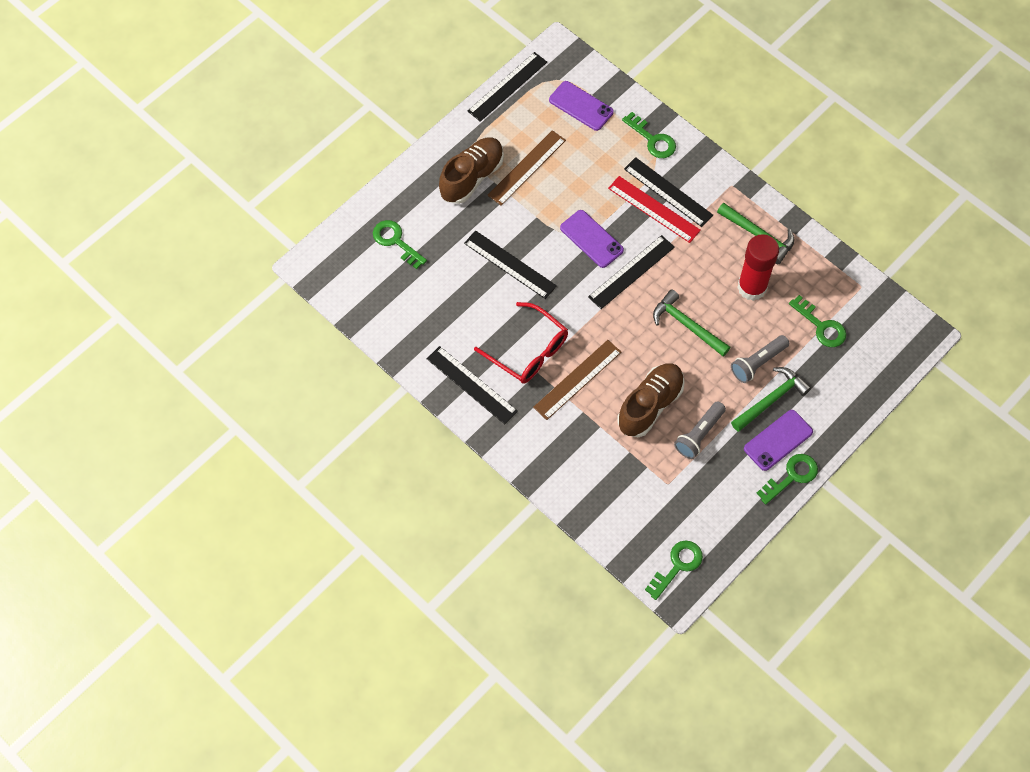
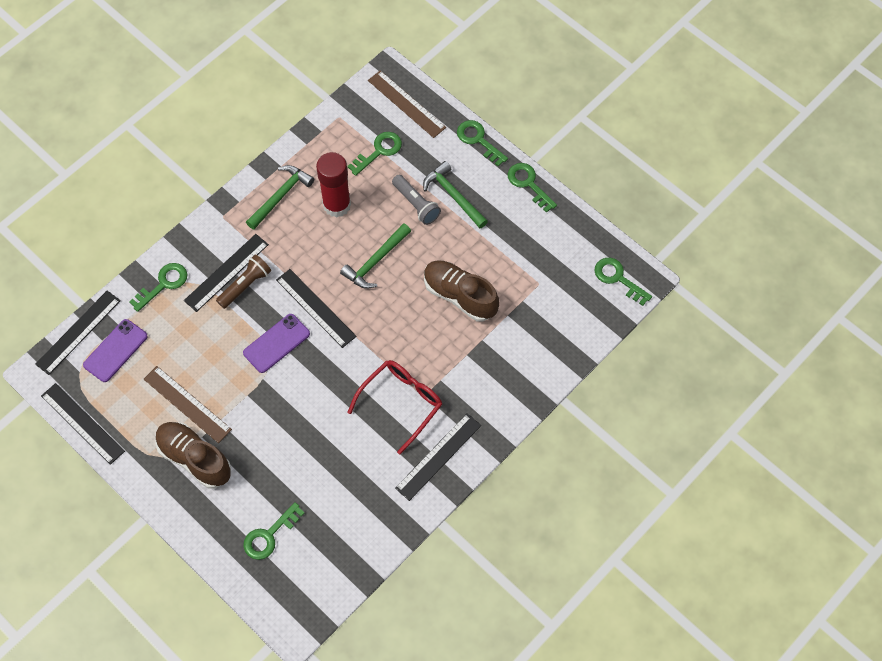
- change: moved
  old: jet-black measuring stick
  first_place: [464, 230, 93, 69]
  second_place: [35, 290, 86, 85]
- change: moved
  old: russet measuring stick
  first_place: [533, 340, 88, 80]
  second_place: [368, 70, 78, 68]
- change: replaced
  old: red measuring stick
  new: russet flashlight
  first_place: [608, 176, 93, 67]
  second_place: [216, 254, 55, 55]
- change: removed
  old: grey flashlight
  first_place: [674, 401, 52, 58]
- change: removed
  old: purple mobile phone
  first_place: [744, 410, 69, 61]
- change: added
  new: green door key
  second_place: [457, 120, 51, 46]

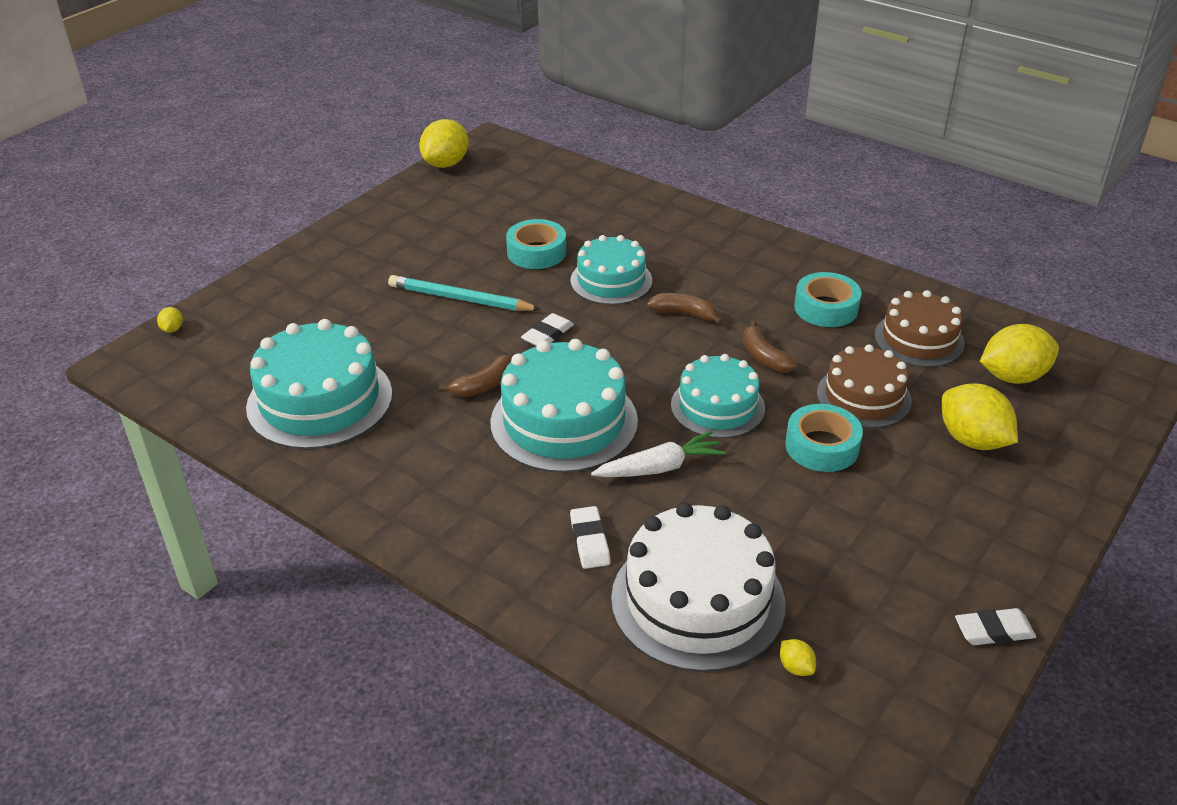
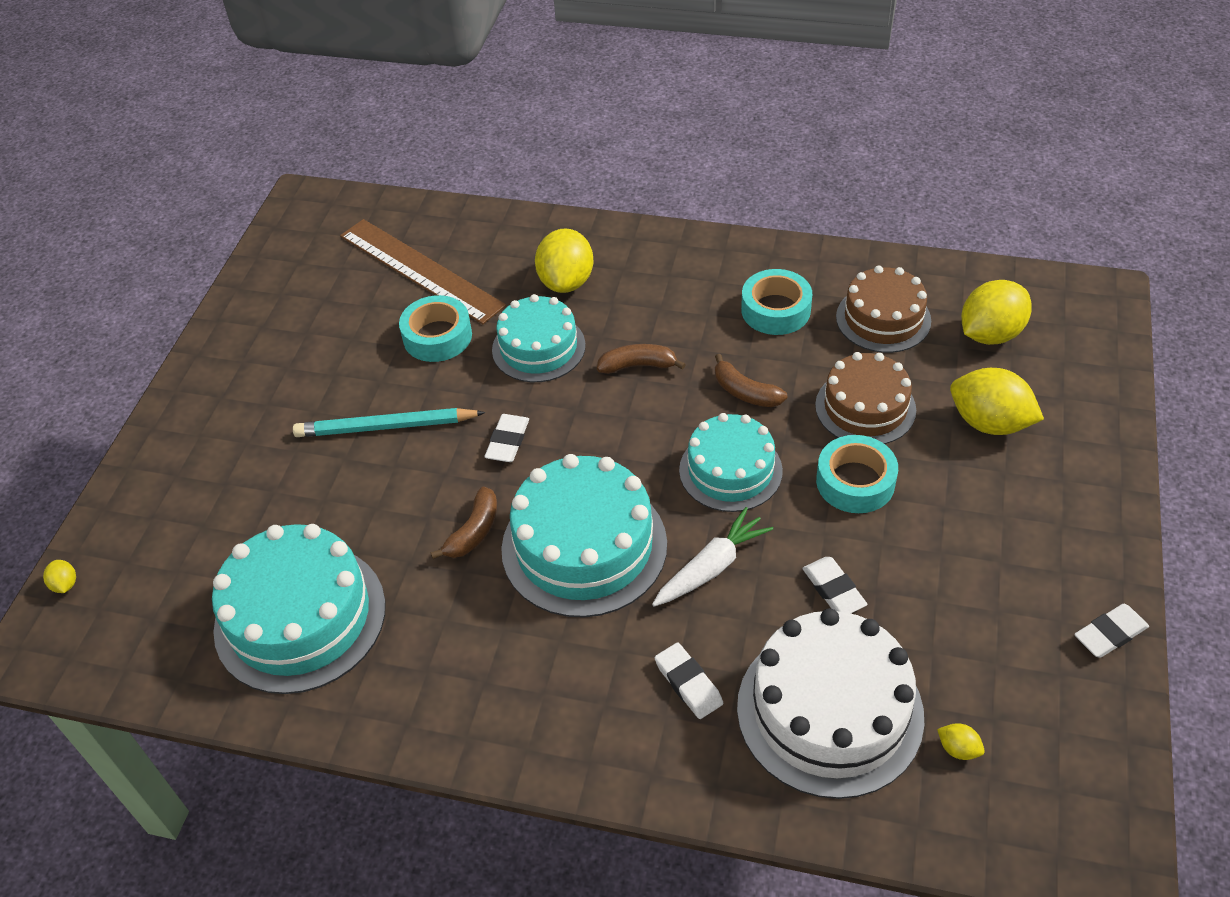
- change: moved
  old: golden toy lemon
  first_place: [419, 119, 50, 49]
  second_place: [535, 228, 58, 65]
- change: added
  new: russet measuring stick
  second_place: [340, 219, 166, 105]
- change: added
  new: snow-white pencil eraser
  second_place: [802, 557, 65, 56]

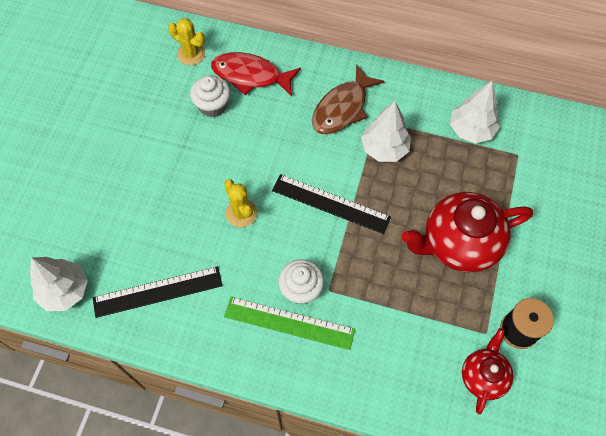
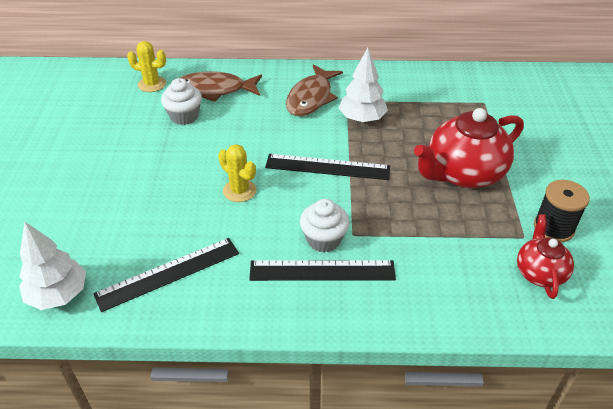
- change: recoloured
  old: red fish figure
  new: russet fish figure
  first_place: [211, 52, 90, 44]
  second_place: [180, 71, 82, 31]
- change: recoloured
  old: green measuring stick
  new: jet-black measuring stick
  first_place: [224, 297, 131, 53]
  second_place: [249, 260, 147, 21]
- change: removed
  old: snow-white toy tree
  first_place: [450, 81, 50, 62]

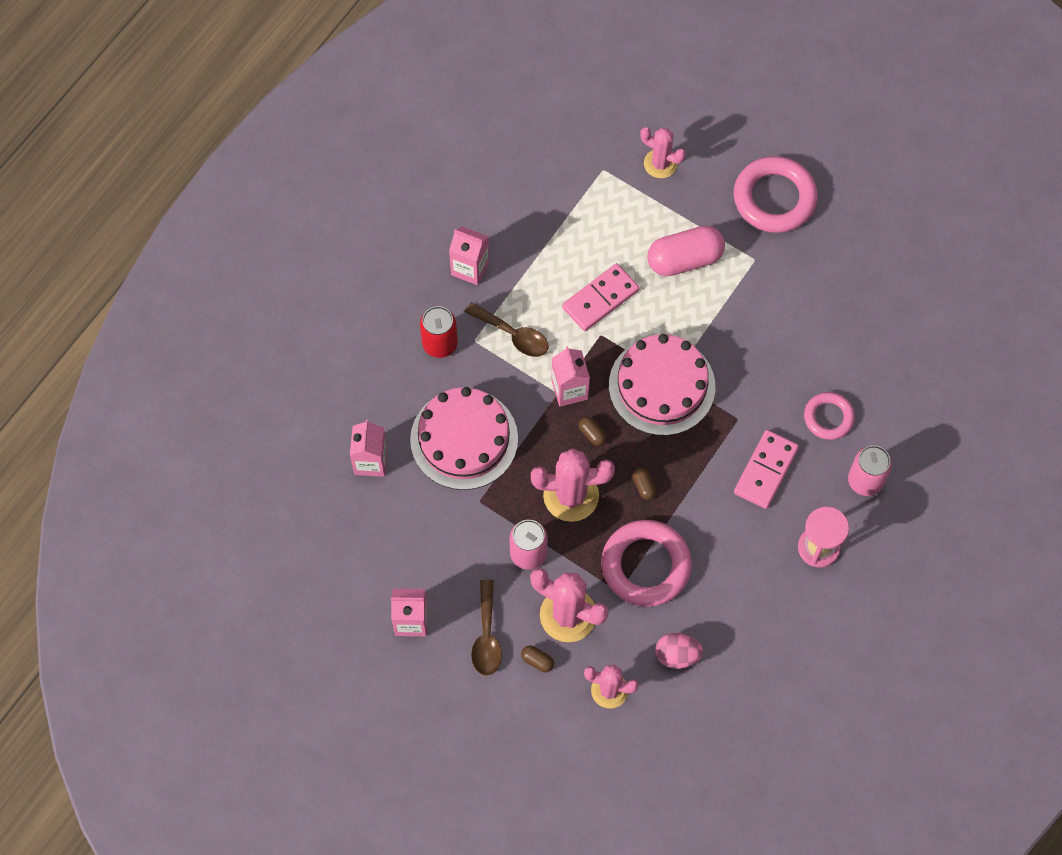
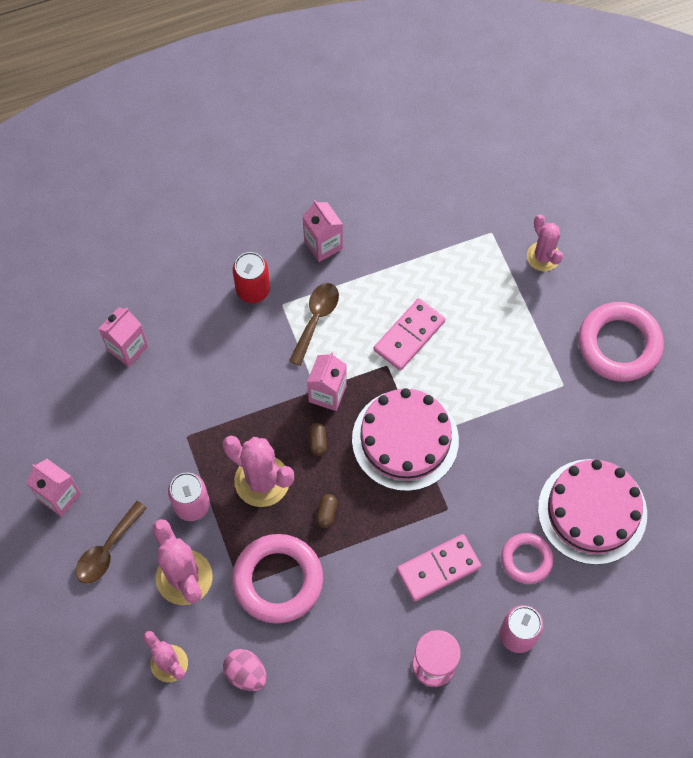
- change: moved
  old: pink gateau
  first_place: [410, 387, 108, 103]
  second_place: [538, 459, 109, 106]
- change: turned
  old: russet teaspoon
  first_place: [465, 302, 84, 55]
  second_place: [289, 283, 50, 83]
  degrees: -135
- change: removed
  old: russet pill
  first_place: [521, 645, 33, 27]
- change: turned
  old: pink domino
  first_place: [562, 263, 77, 68]
  second_place: [374, 298, 71, 73]
  degrees: -45
- change: removed
  old: pink pill
  first_place: [647, 226, 78, 50]

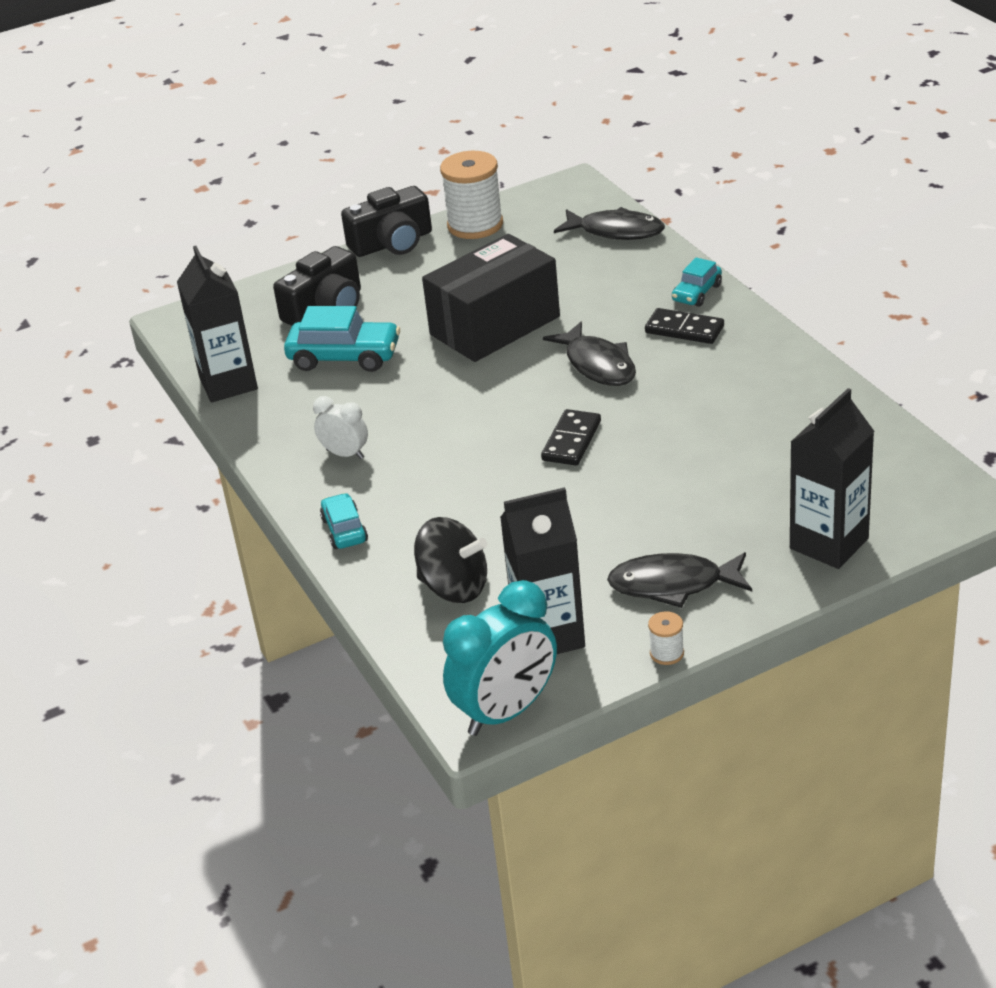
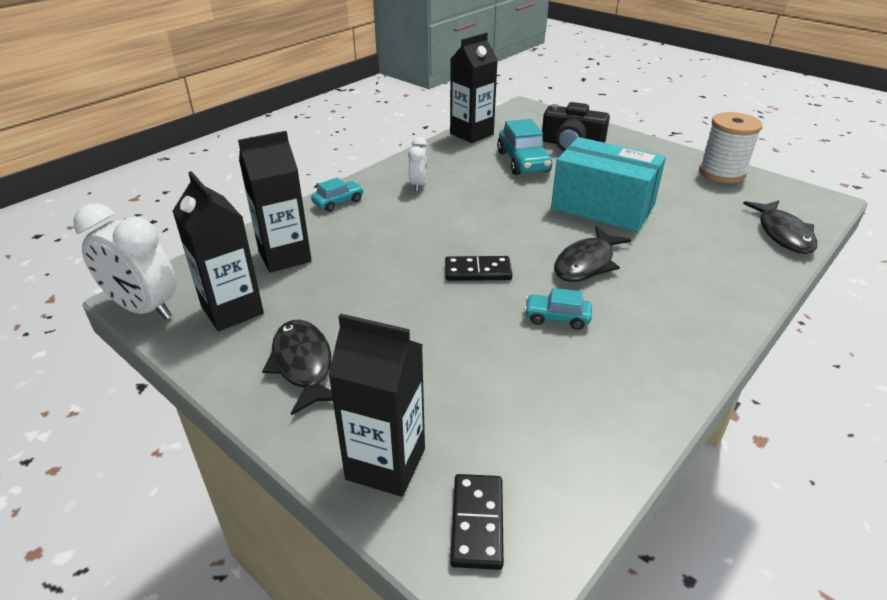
- change: removed
  old: jet-black compact camera
  first_place: [341, 186, 91, 71]
- change: replaced
  old: jet-black toy top
  new: jet-black juice carton
  first_place: [414, 517, 73, 86]
  second_place: [238, 131, 74, 142]
- change: recoloured
  old: jet-black package
  new: turquoise package
  first_place: [422, 234, 138, 128]
  second_place: [551, 137, 115, 95]
- change: recoloured
  old: turquoise bedside clock
  new: snow-white bedside clock
  first_place: [443, 580, 114, 156]
  second_place: [74, 204, 102, 116]
- change: moved
  old: jet-black domino
  first_place: [645, 308, 79, 36]
  second_place: [450, 474, 54, 96]
- change: removed
  old: snow-white bobbin
  first_place: [648, 611, 36, 54]
- change: moved
  old: turquoise car
  first_place: [672, 258, 50, 48]
  second_place: [524, 288, 68, 42]

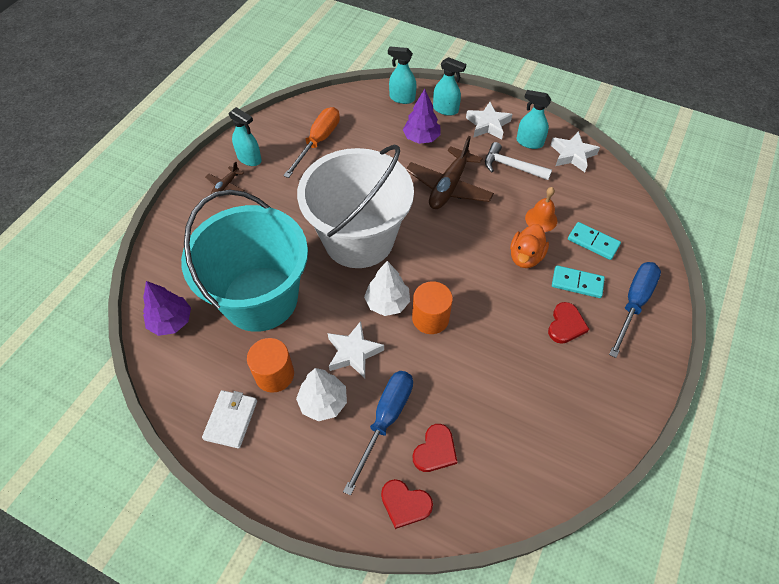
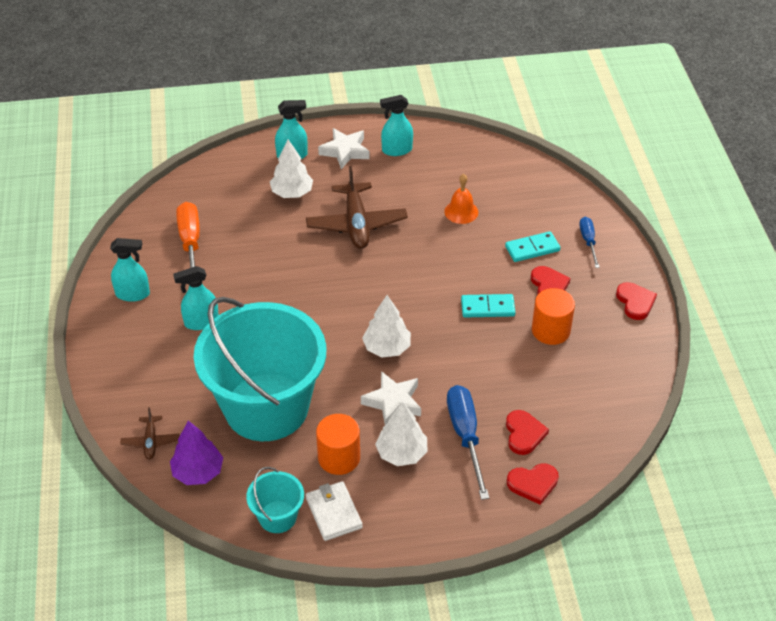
- change: moved
  old: russet aeroplane
  first_place: [205, 161, 39, 33]
  second_place: [121, 407, 59, 52]
- change: removed
  old: snow-white pail
  first_place: [297, 145, 117, 123]
- change: moved
  old: turquoise spray bottle
  first_place: [388, 46, 29, 58]
  second_place: [173, 266, 46, 64]
- change: recoloured
  old: purple toy tree
  new: snow-white toy tree
  first_place: [403, 89, 38, 55]
  second_place: [270, 139, 43, 59]
- change: moved
  old: orange solid cylinder
  first_place: [412, 281, 41, 53]
  second_place: [532, 288, 43, 57]
- change: removed
  old: snow-white claw hammer
  first_place: [485, 142, 67, 38]
- change: removed
  old: orange duck
  first_place: [510, 224, 39, 44]
- change: removed
  old: snow-white five-pointed star
  first_place: [551, 131, 49, 41]
- change: moved
  old: turquoise domino
  first_place: [568, 222, 53, 38]
  second_place: [461, 294, 55, 23]
- change: resized
  old: royal blue screwdriver
  first_place: [609, 262, 52, 96]
  second_place: [579, 217, 21, 51]
  factor: 0.58
- change: added
  new: turquoise pail
  second_place: [246, 467, 58, 66]
- change: added
  new: red love heart
  second_place: [616, 282, 41, 38]

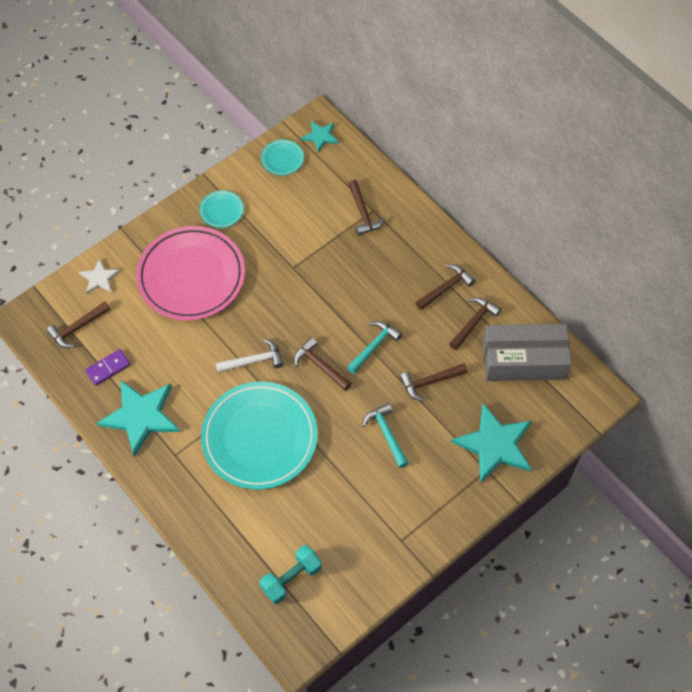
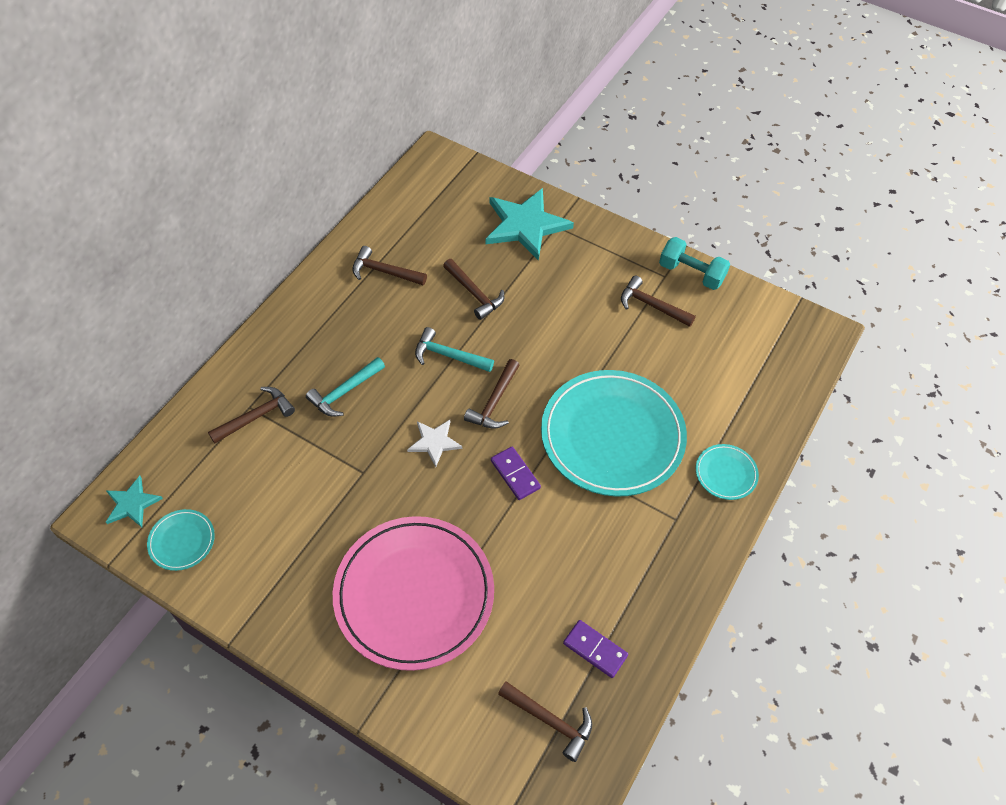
- change: moved
  old: snow-white five-pointed star
  first_place: [79, 258, 41, 36]
  second_place: [407, 420, 55, 47]
- change: removed
  old: turquoise five-pointed star
  first_place: [97, 380, 83, 77]
- change: moved
  old: turquoise flat dish
  first_place: [199, 190, 45, 38]
  second_place: [696, 444, 63, 56]
- change: replaced
  old: snow-white claw hammer
  new: purple domino
  first_place: [216, 339, 67, 34]
  second_place: [491, 447, 50, 53]
- change: moved
  old: turquoise hand weight
  first_place: [260, 545, 62, 59]
  second_place: [659, 237, 71, 53]
- change: moved
  old: turquoise claw hammer
  first_place: [362, 403, 46, 65]
  second_place: [306, 357, 79, 60]
- change: moved
  old: russet claw hammer
  first_place: [416, 264, 59, 46]
  second_place: [621, 276, 75, 51]
- change: removed
  old: grey package
  first_place: [483, 324, 89, 57]

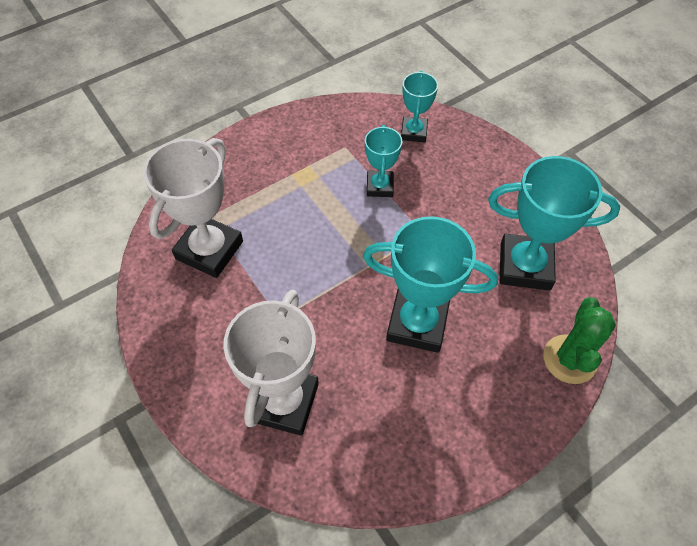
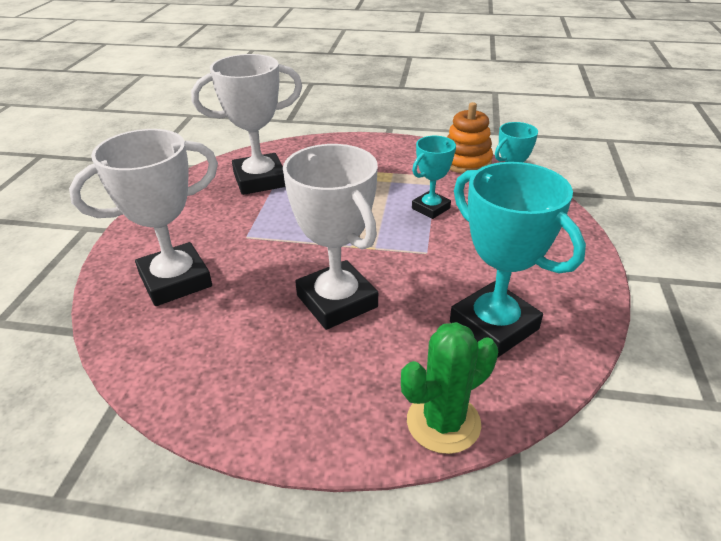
- change: recoloured
  old: turquoise award cup
  new: snow-white award cup
  first_place: [363, 216, 135, 137]
  second_place: [283, 144, 95, 186]
- change: added
  new: orange ring stacker
  second_place: [447, 102, 46, 72]

